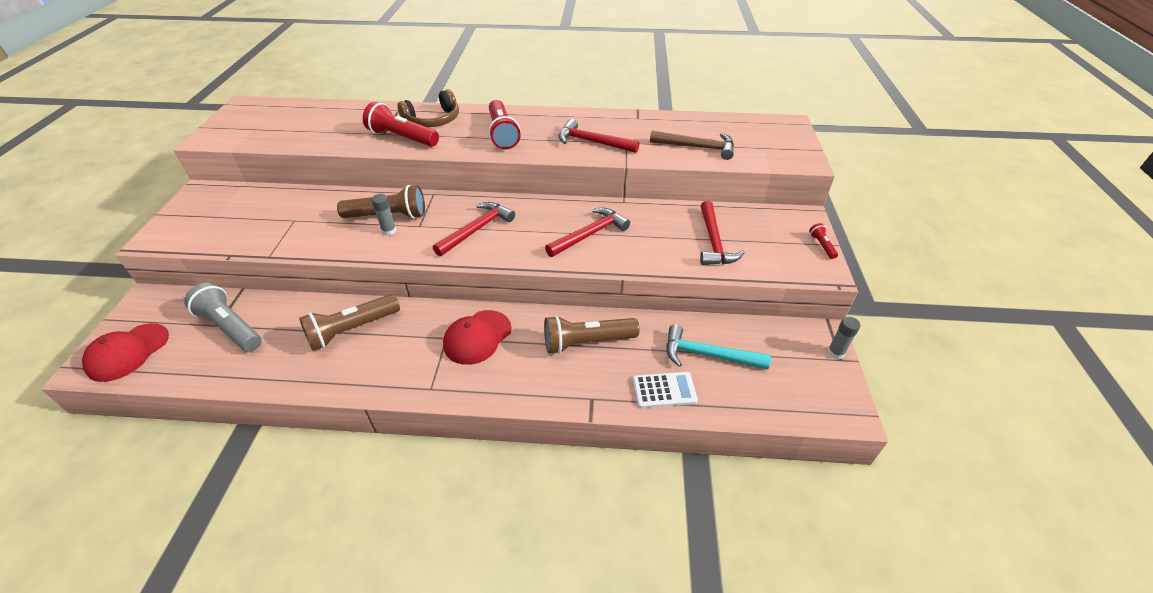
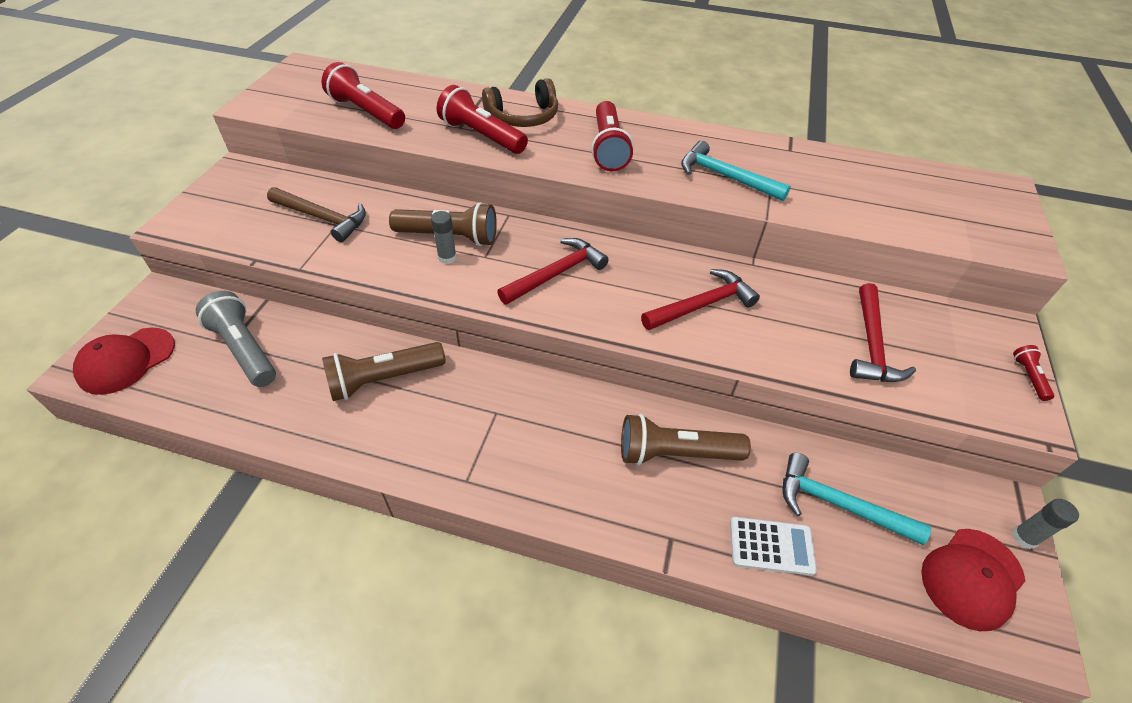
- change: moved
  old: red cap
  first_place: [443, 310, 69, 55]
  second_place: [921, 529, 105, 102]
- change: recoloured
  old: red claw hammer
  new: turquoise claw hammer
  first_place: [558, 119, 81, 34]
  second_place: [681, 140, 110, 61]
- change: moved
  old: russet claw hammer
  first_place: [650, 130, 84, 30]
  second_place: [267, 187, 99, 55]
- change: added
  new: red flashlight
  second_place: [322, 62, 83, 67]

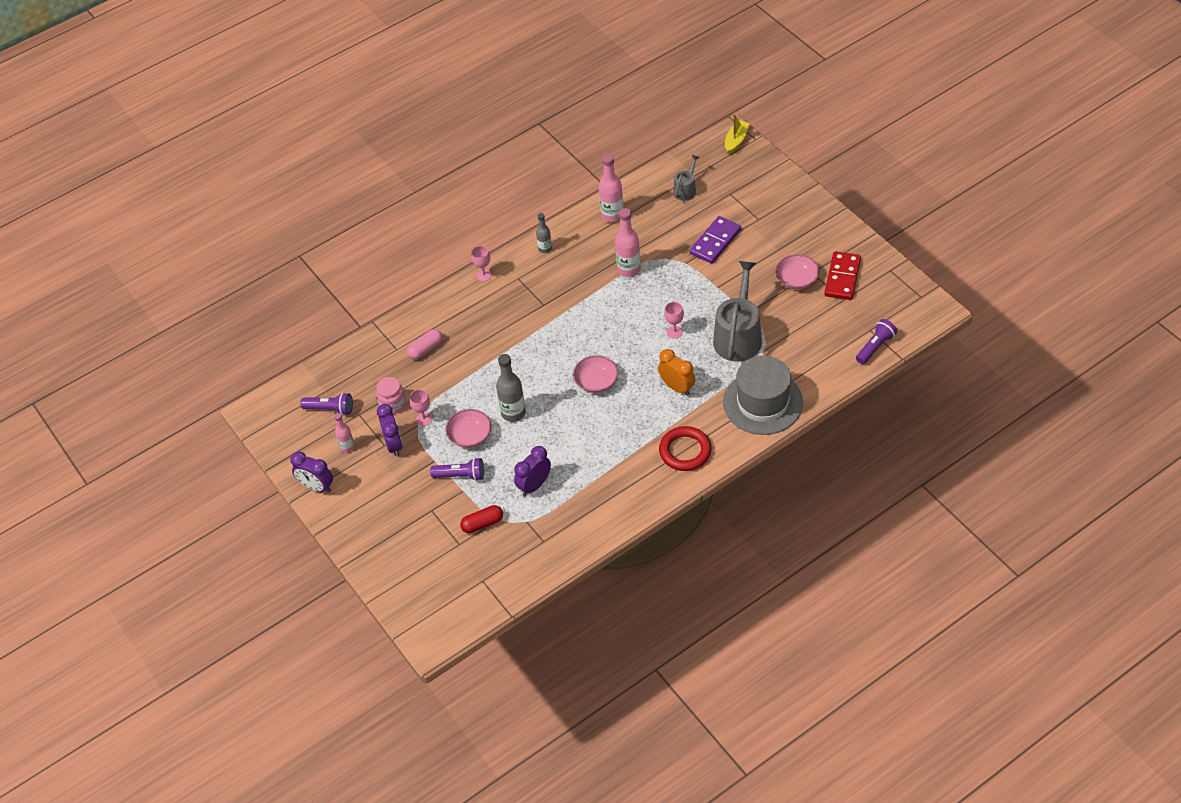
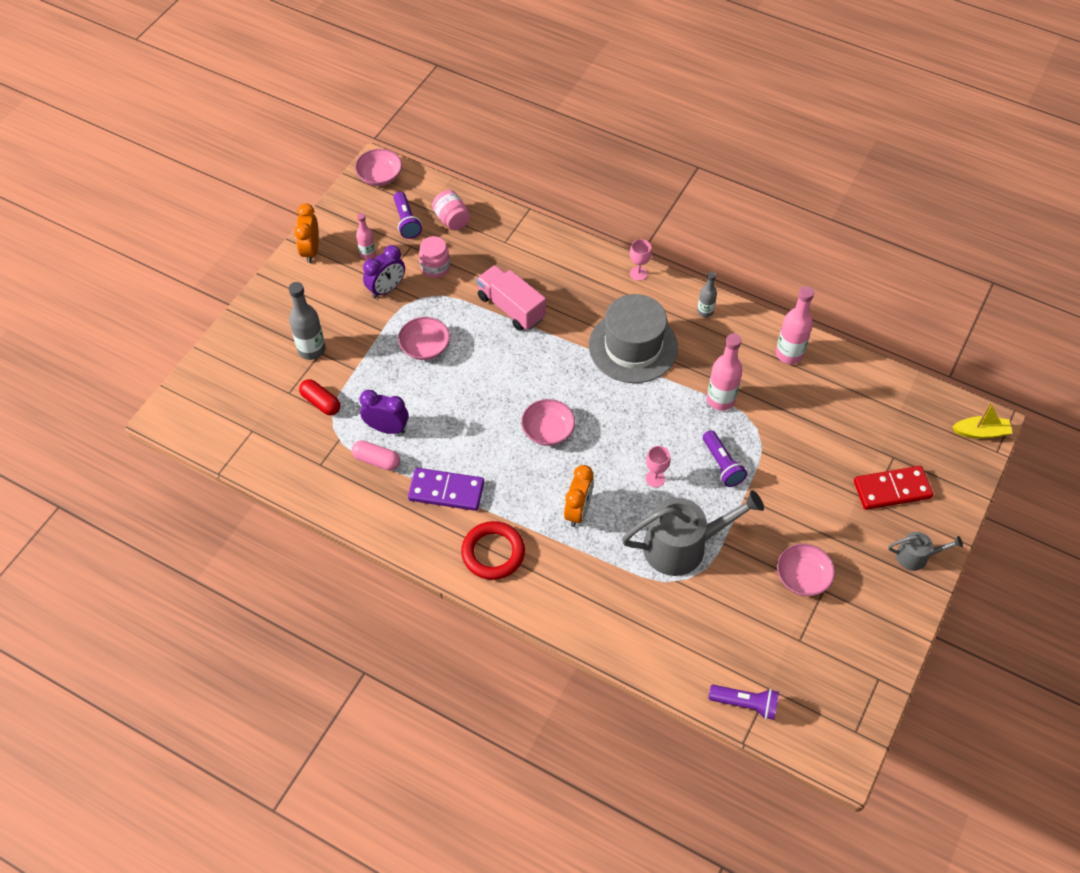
- change: recoloured
  old: purple bedside clock
  new: orange bedside clock
  first_place: [290, 451, 43, 42]
  second_place: [294, 204, 25, 59]
- change: moved
  old: pink pill
  first_place: [407, 329, 35, 31]
  second_place: [352, 440, 48, 31]
- change: removed
  old: pink chalice
  first_place: [410, 389, 22, 37]
- change: moved
  old: purple flashlight
  first_place: [430, 458, 54, 23]
  second_place: [703, 430, 44, 57]
- change: moved
  old: grey bottle
  first_place: [496, 354, 30, 68]
  second_place: [289, 282, 37, 78]
- change: moved
  old: grey watering pot
  first_place: [673, 155, 26, 46]
  second_place: [888, 532, 75, 39]
- change: moved
  old: purple domino
  first_place: [690, 216, 51, 48]
  second_place: [408, 468, 76, 43]
- change: moved
  old: grey hat
  first_place: [723, 356, 80, 79]
  second_place: [589, 294, 89, 89]
- change: moved
  old: red domino
  first_place: [824, 251, 37, 49]
  second_place: [854, 466, 79, 44]
- change: added
  new: pink deep dish
  second_place: [355, 149, 47, 37]
- change: added
  new: pink preserve jar
  second_place: [432, 190, 38, 40]
- change: added
  new: pink lorry
  second_place: [476, 265, 70, 66]

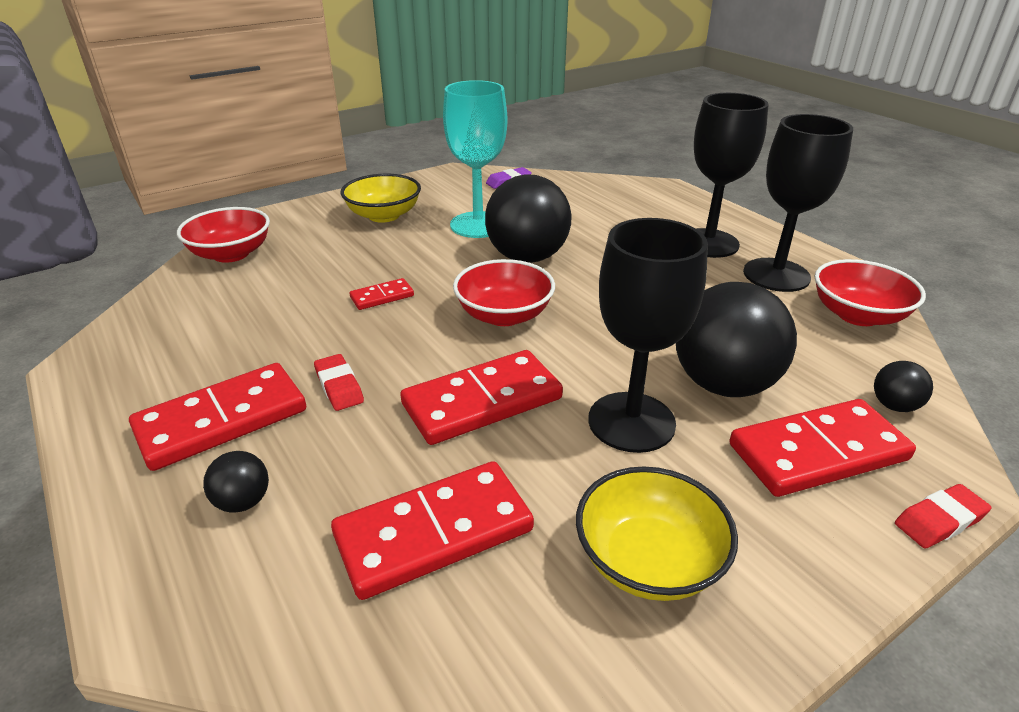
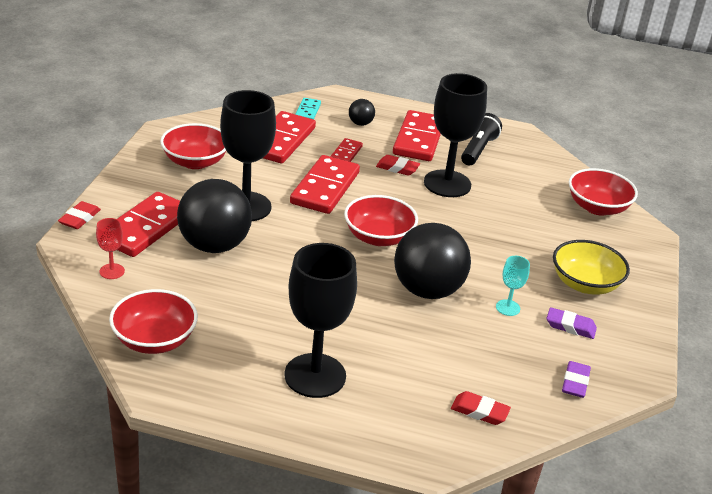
- change: moved
  old: red domino
  first_place: [349, 278, 65, 32]
  second_place: [331, 138, 32, 24]
- change: resized
  old: turquoise chalice
  first_place: [443, 80, 64, 158]
  second_place: [496, 256, 34, 60]
  factor: 0.44
- change: recoloured
  old: golden deep dish
  new: red deep dish
  first_place: [576, 466, 162, 135]
  second_place: [160, 123, 66, 46]
- change: moved
  old: jet-black chalice
  first_place: [743, 114, 110, 178]
  second_place: [424, 73, 63, 124]
- change: replaced
  old: jet-black play ball
  new: red chalice
  first_place: [874, 361, 59, 51]
  second_place: [96, 218, 29, 61]
- change: added
  new: turquoise domino
  second_place: [296, 98, 25, 21]
- change: added
  new: red pencil eraser
  second_place: [451, 391, 60, 34]
- change: added
  new: jet-black flashlight
  second_place: [461, 113, 41, 53]
- change: added
  new: purple pencil eraser
  second_place: [547, 307, 50, 32]

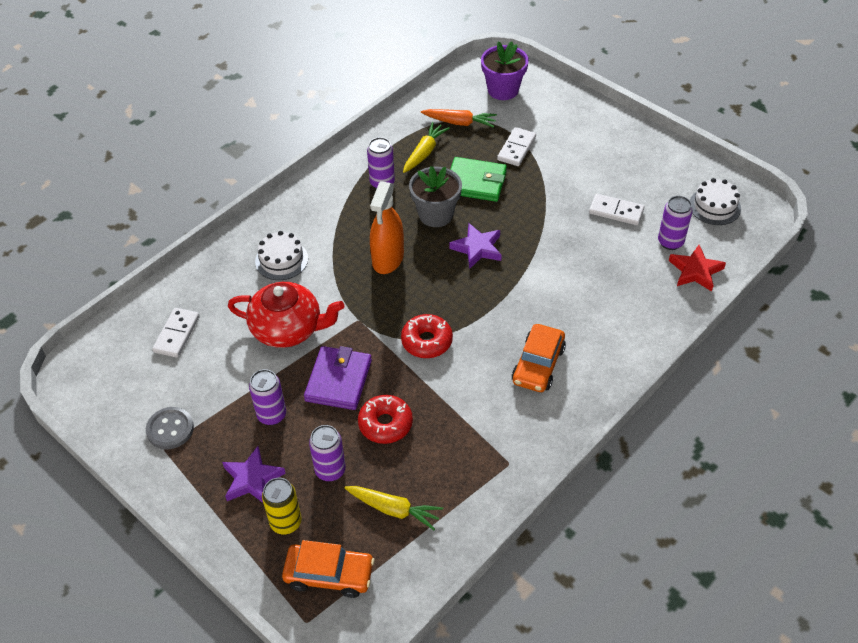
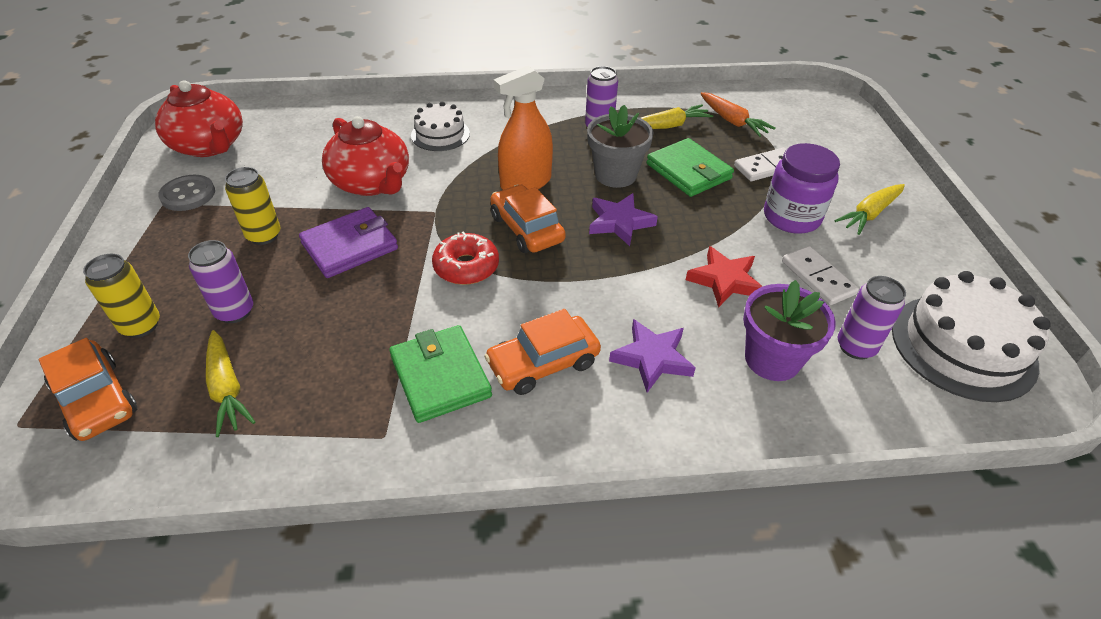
- change: removed
  old: snow-white domino
  first_place: [152, 308, 48, 50]
- change: moved
  old: purple five-pointed star
  first_place: [222, 446, 64, 57]
  second_place: [609, 319, 87, 73]
- change: recoloured
  old: purple can
  new: golden can
  first_place: [249, 369, 37, 56]
  second_place: [225, 167, 56, 78]
- change: removed
  old: red glazed donut
  first_place: [358, 395, 55, 49]
- change: moved
  old: purple flower pot
  first_place: [481, 41, 48, 59]
  second_place: [743, 280, 93, 101]
- change: moved
  old: red five-pointed star
  first_place: [669, 245, 57, 47]
  second_place: [686, 246, 77, 62]
- change: resized
  old: snow-white gateau
  first_place: [690, 178, 51, 47]
  second_place: [892, 271, 159, 131]
  factor: 1.71
- change: added
  new: red tea pot
  second_place: [155, 80, 88, 77]
- change: added
  new: green billfold
  second_place: [389, 325, 103, 98]
- change: added
  new: orange car
  second_place: [490, 185, 76, 68]
- change: added
  new: purple preserve jar
  second_place: [764, 143, 76, 91]
- change: added
  new: golden toy carrot
  second_place: [834, 184, 71, 51]

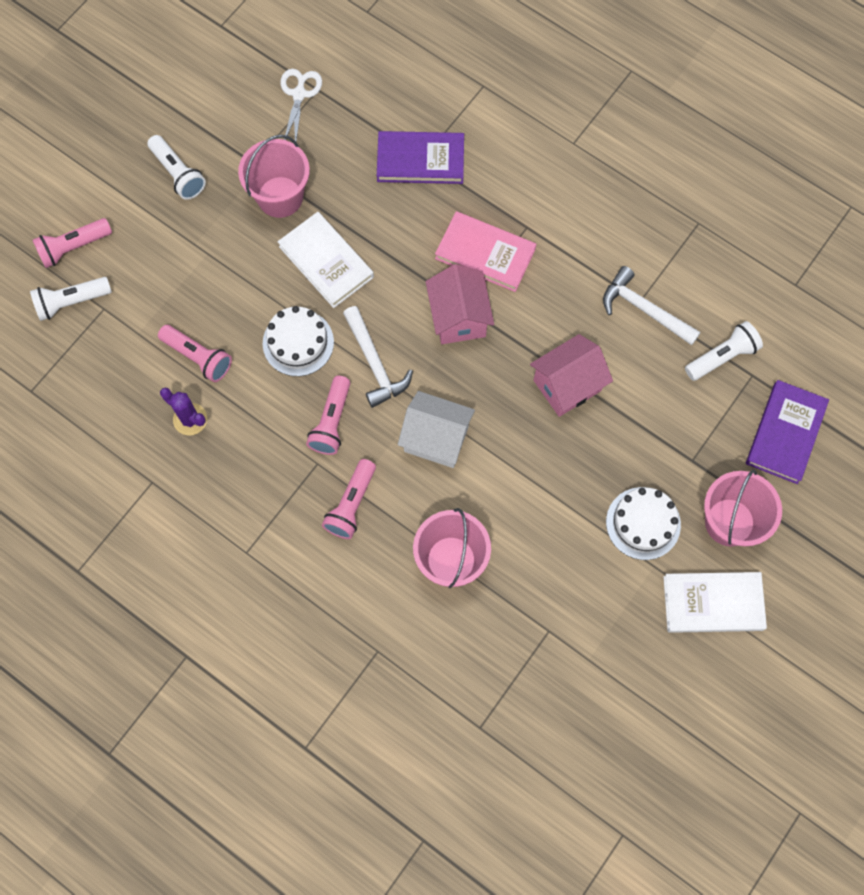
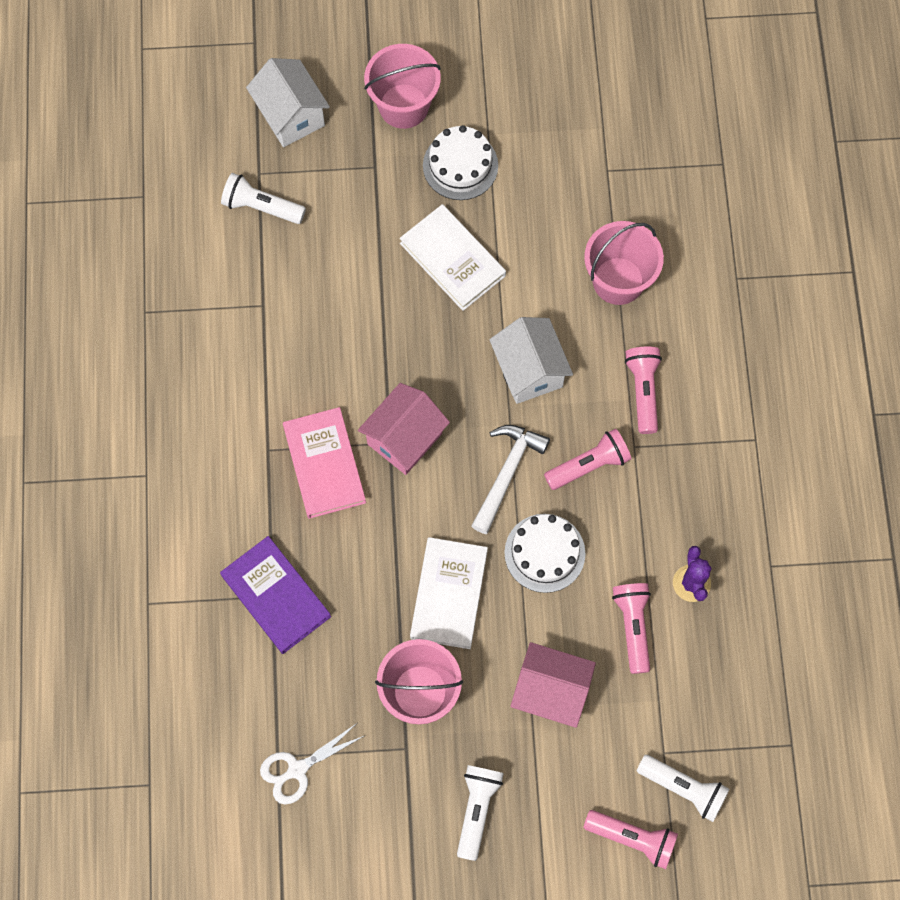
- change: turned
  old: pink flashlight
  first_place: [322, 459, 54, 80]
  second_place: [625, 347, 37, 87]
  degrees: -75
- change: moved
  old: pink cottage
  first_place: [530, 334, 83, 83]
  second_place: [511, 642, 85, 86]
- change: removed
  old: snow-white claw hammer
  first_place: [603, 266, 98, 79]
- change: moved
  old: snow-white book
  first_place: [663, 572, 104, 61]
  second_place: [400, 204, 106, 107]
- change: replaced
  old: purple book
  new: snow-white cottage
  first_place: [746, 380, 83, 104]
  second_place: [246, 58, 84, 89]

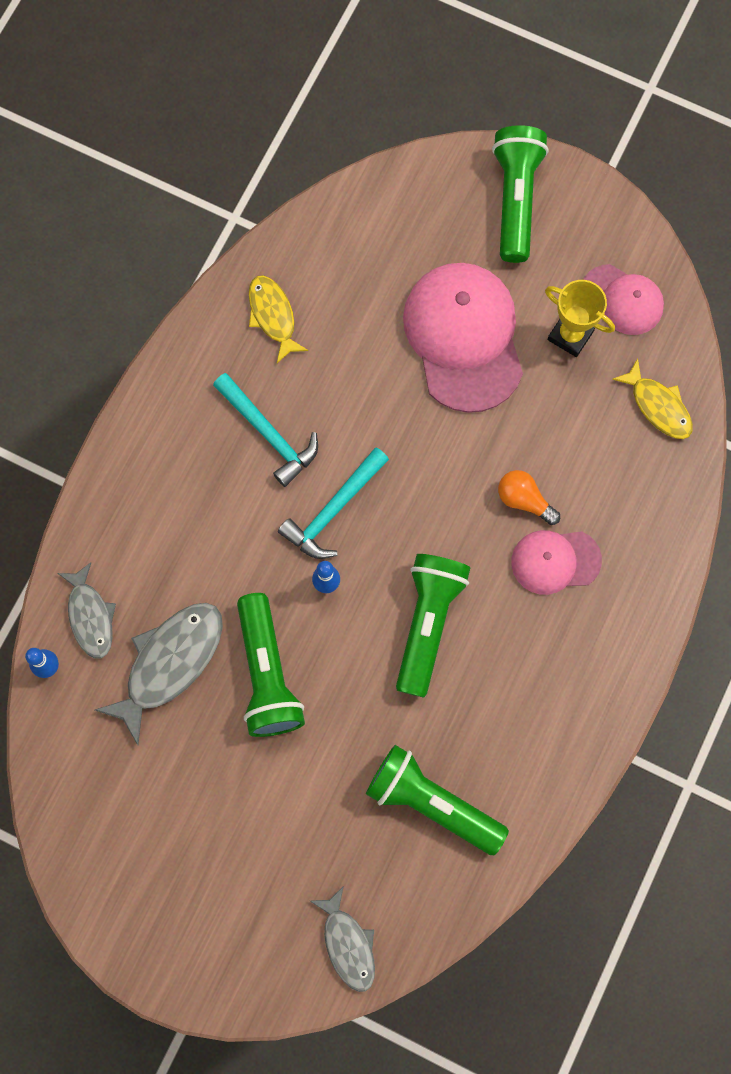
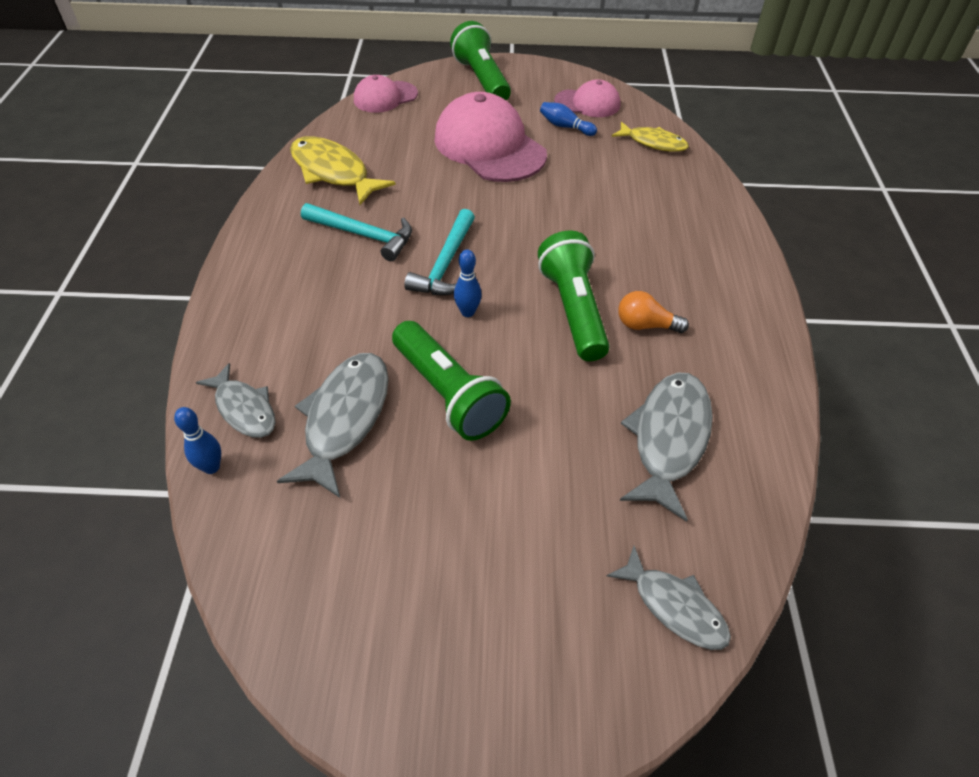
- change: resized
  old: golden fish figure
  first_place: [249, 275, 59, 88]
  second_place: [290, 136, 106, 69]
  factor: 1.58
- change: replaced
  old: green flashlight
  new: grey fish figure
  first_place: [366, 745, 143, 110]
  second_place: [620, 373, 93, 149]
- change: moved
  old: orange light bulb
  first_place: [498, 470, 62, 55]
  second_place: [618, 291, 71, 42]
- change: moved
  old: pink cap
  first_place: [511, 530, 91, 65]
  second_place: [354, 75, 64, 38]
- change: replaced
  old: golden award cup
  new: royal blue tenpin
  first_place: [545, 280, 70, 77]
  second_place: [540, 102, 57, 34]

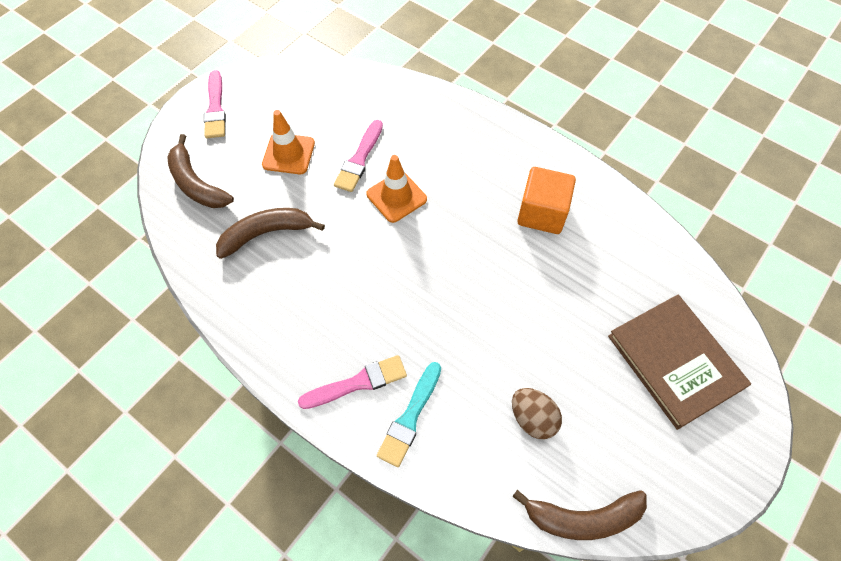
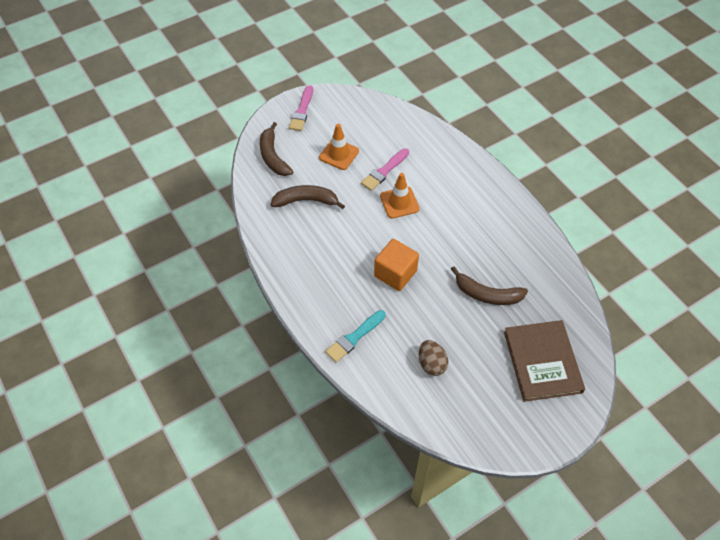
- change: removed
  old: pink paintbrush
  first_place: [298, 355, 109, 54]
- change: moved
  old: russet banana
  first_place: [512, 490, 135, 50]
  second_place: [451, 266, 77, 39]
- change: moved
  old: orange cube
  first_place: [517, 167, 59, 67]
  second_place: [374, 239, 45, 52]

